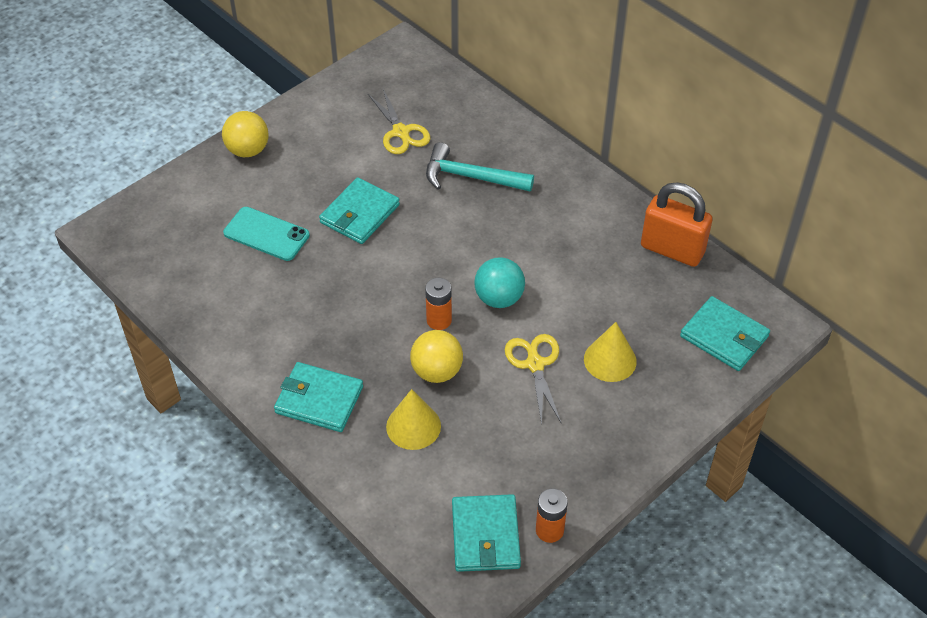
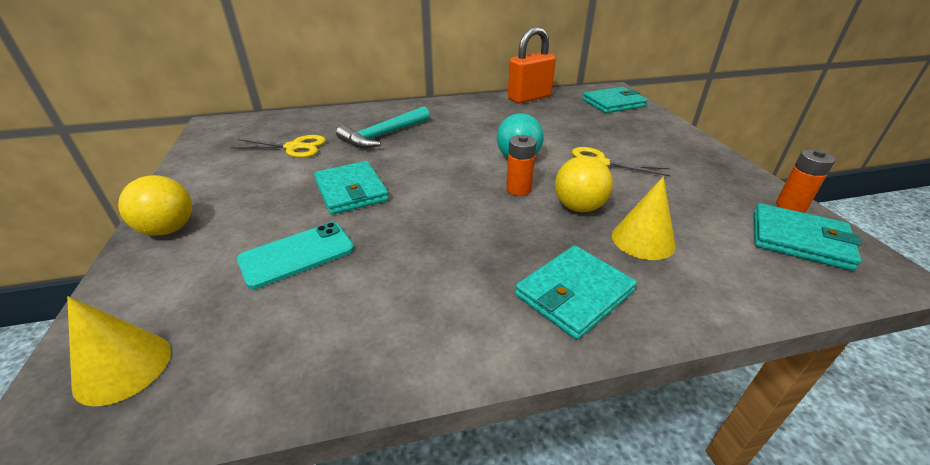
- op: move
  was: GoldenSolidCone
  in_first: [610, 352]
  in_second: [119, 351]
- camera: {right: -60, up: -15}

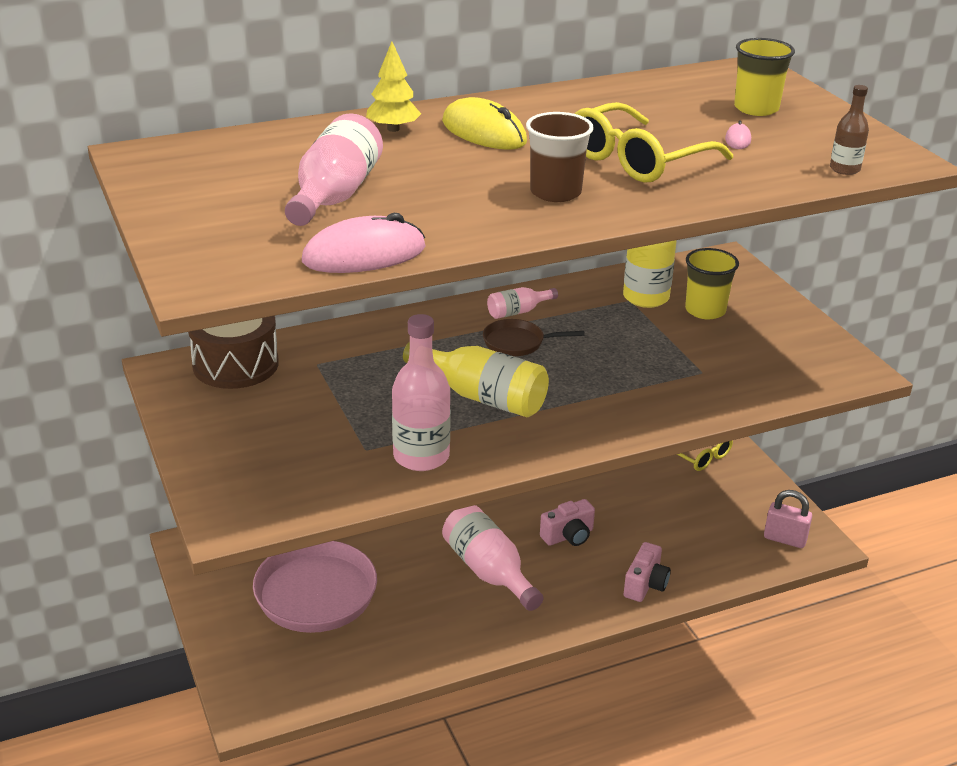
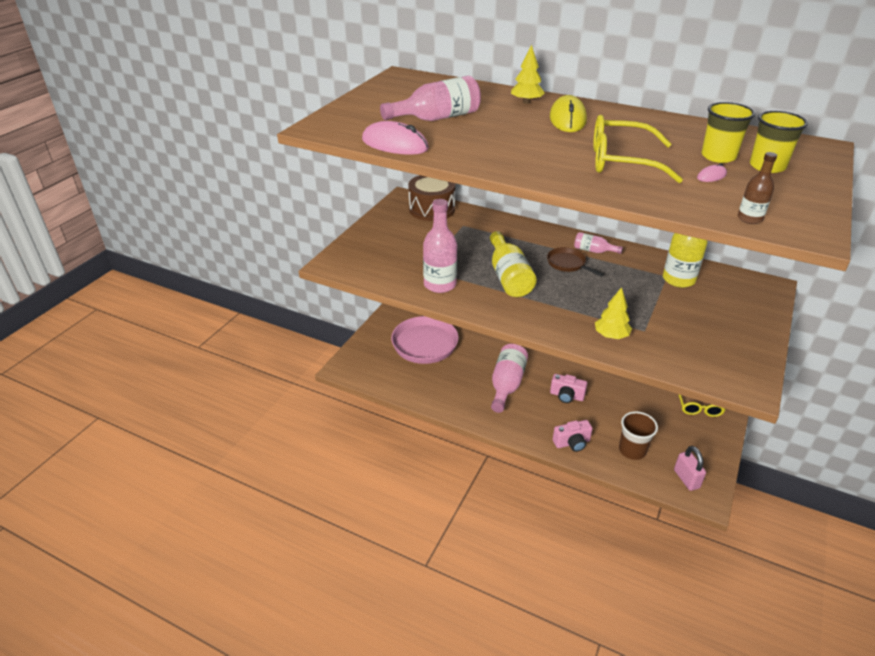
- op: move
  was: RussetBeaker
  in_first: [560, 157]
  in_second: [638, 435]
- op: move
  was: GoldenBeaker
  in_first: [712, 283]
  in_second: [728, 132]
- op: insert
  now: GoldenFirTree
  in_second: [613, 313]
- camera: {right: 50, up: 5}

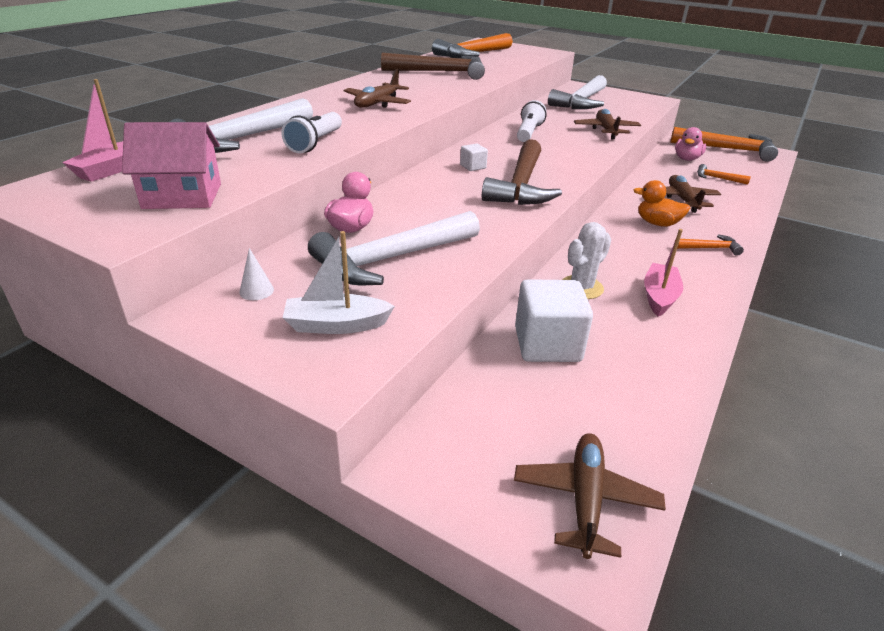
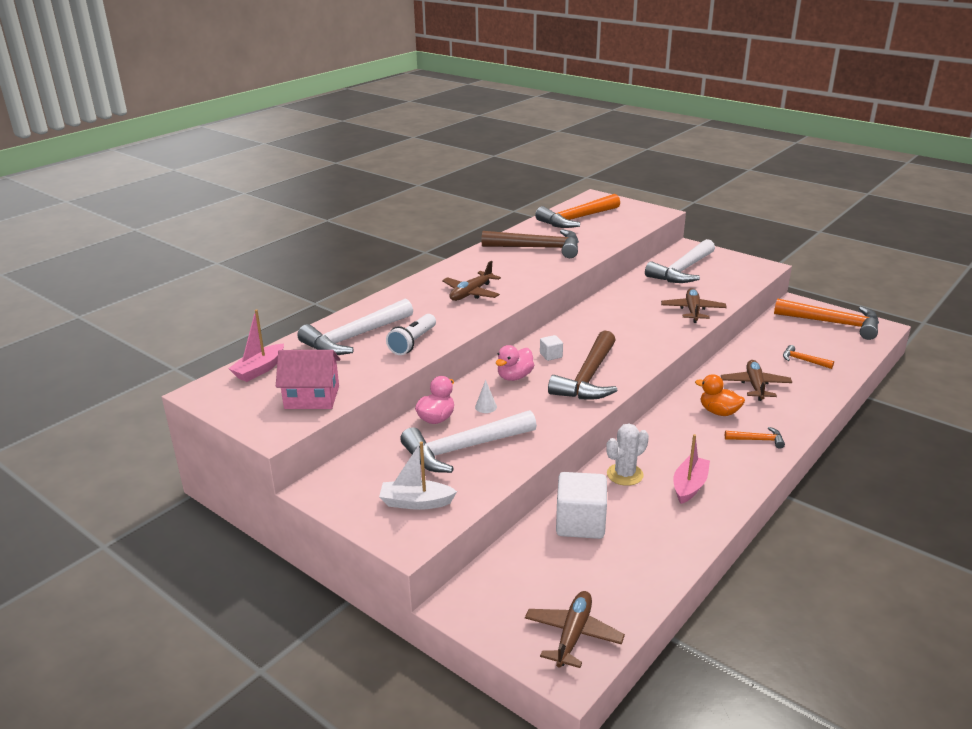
- op: move
  was: SnowWhiteSolidCone
  in_first: [256, 274]
  in_second: [486, 396]
- op: delete
  was: SnowWhiteFlashlight
  in_first: [531, 121]
- op: move
  was: RosePinkRubberDuck
  in_first: [690, 144]
  in_second: [515, 363]
- camera: {right: 10, up: -5}

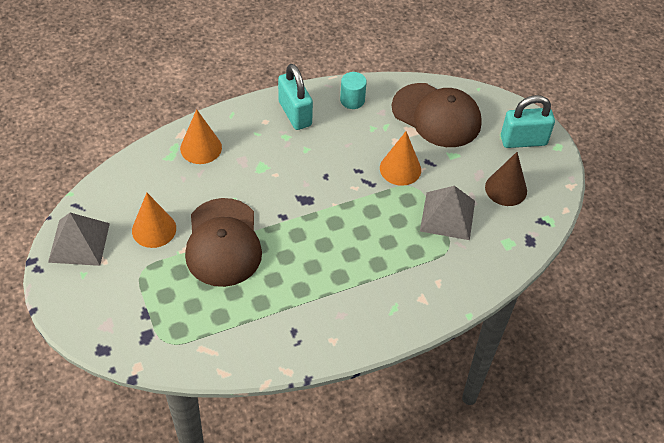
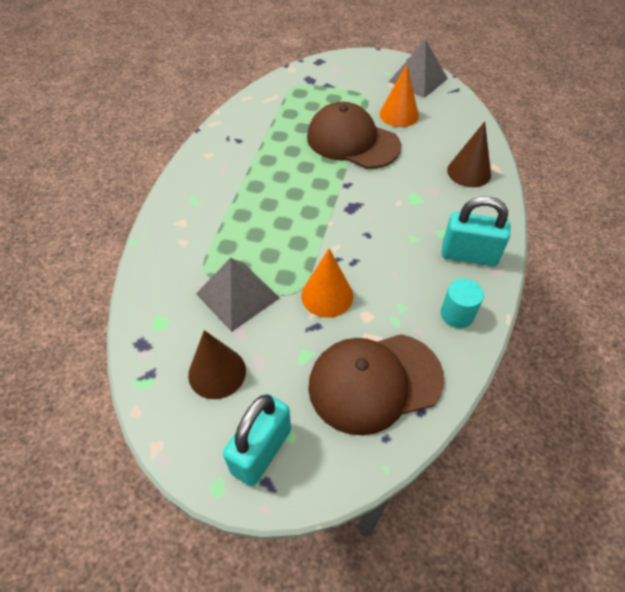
- op: recolor
  was: OrangeColouredSolidCone
  now: RussetSolidCone
  in_first: [201, 136]
  in_second: [469, 154]
- camera: {right: 130, up: 0}

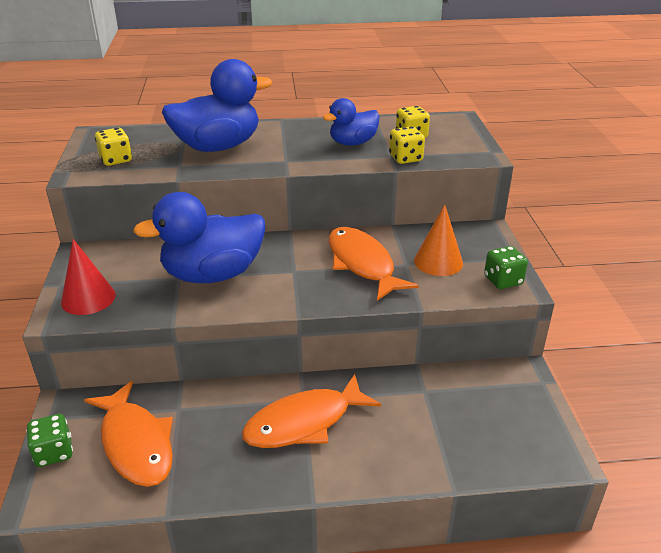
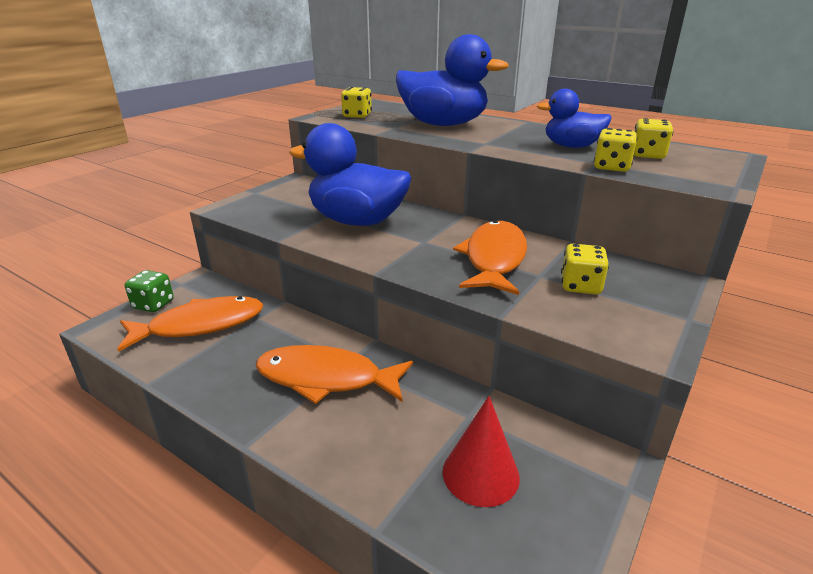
- op: move
  was: RedSolidCone
  in_first: [88, 277]
  in_second: [481, 451]
- op: rotate
  was: OrangeColouredToyFish
  in_first: [128, 434]
  in_second: [190, 324]
  clockwise: -120
- op: replace
  was: OrangeColouredSolidCone
  now: GoldenDie
  in_first: [438, 240]
  in_second: [585, 269]
- op: delete
  was: LeafGreenDie
  in_first: [506, 267]
- camera: {right: 40, up: -5}

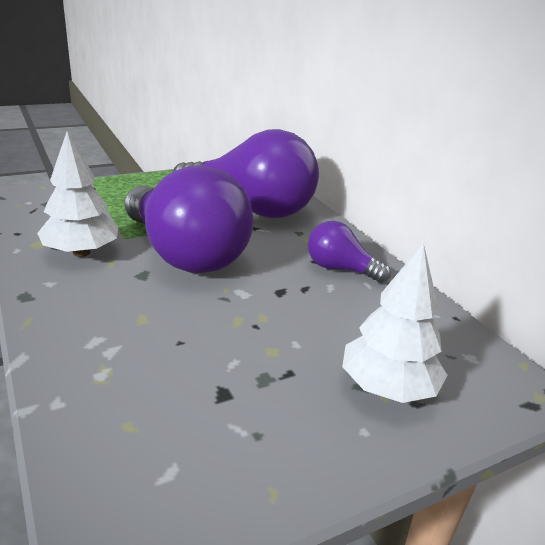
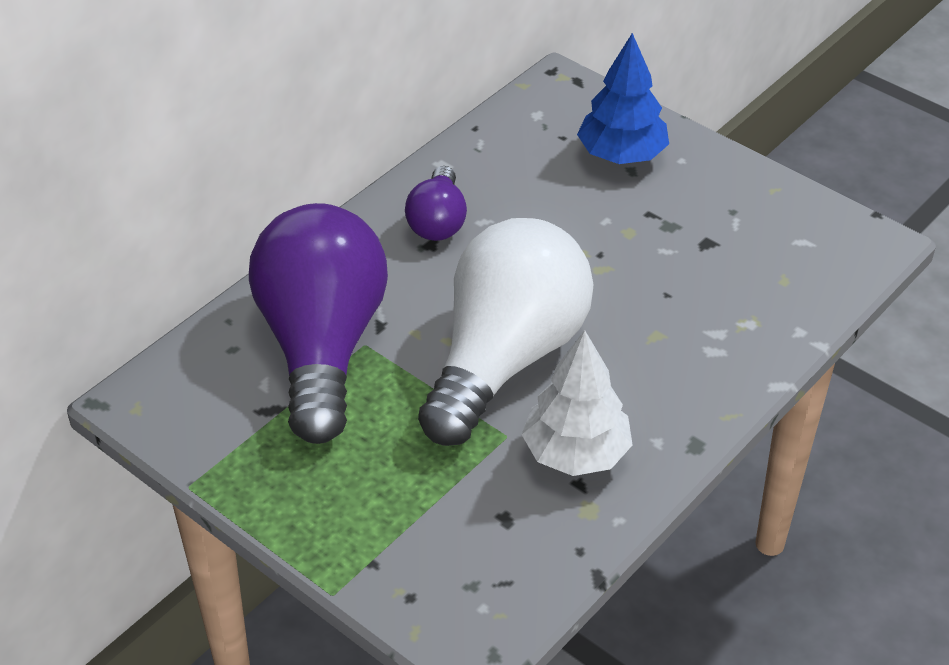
- op: recolor
  was: VioletLightbulb
  now: SnowWhiteLightbulb
  in_first: [189, 219]
  in_second: [506, 332]
- op: recolor
  was: SnowWhiteFirTree
  now: BlueFirTree
  in_first: [395, 323]
  in_second: [623, 98]
- camera: {right: -110, up: 15}

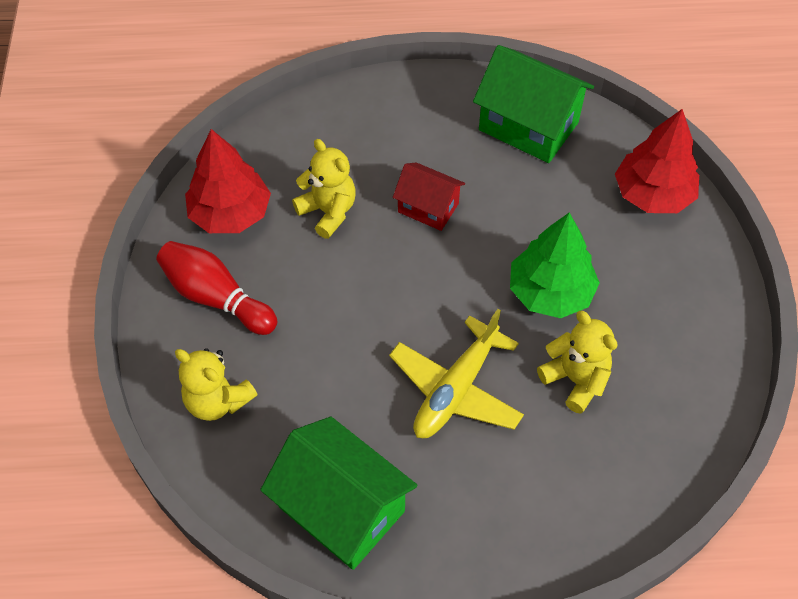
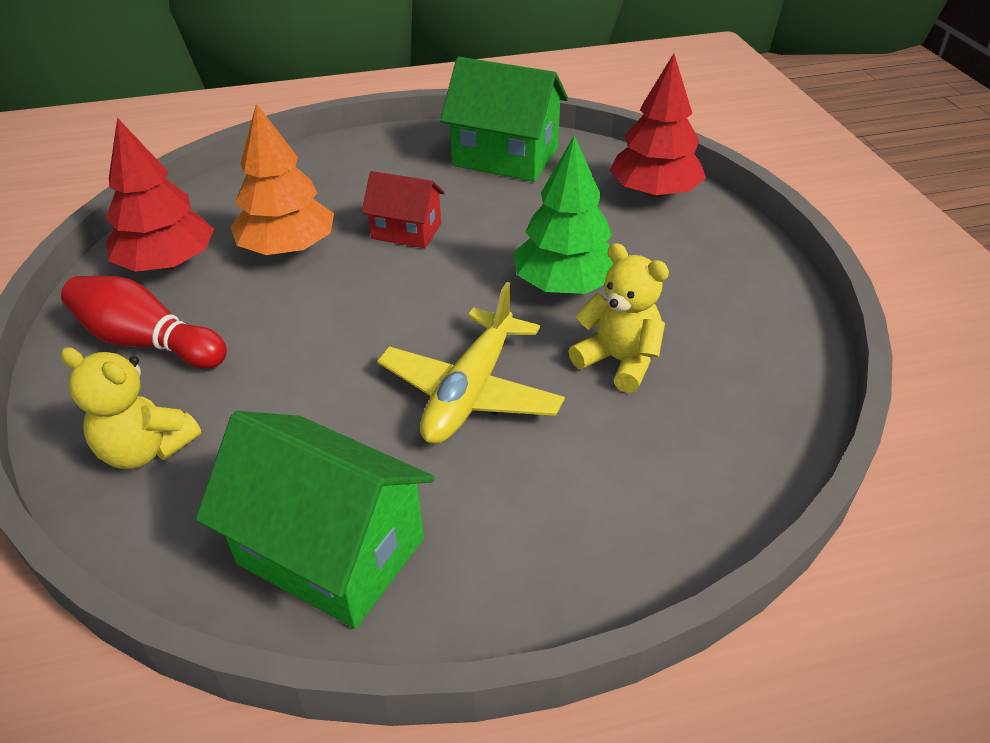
- op: replace
  was: GoldenTeddyBear
  now: OrangeColouredFirTree
  in_first: [324, 189]
  in_second: [282, 179]
- camera: {right: -10, up: -15}

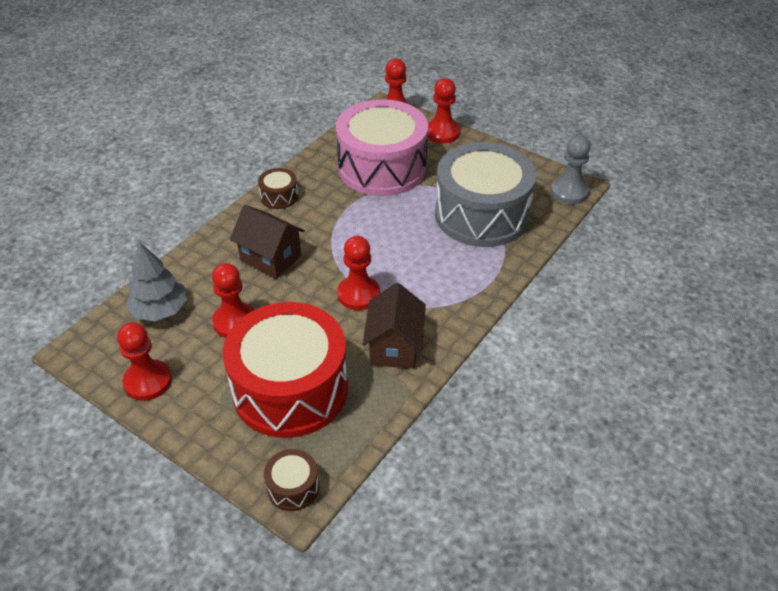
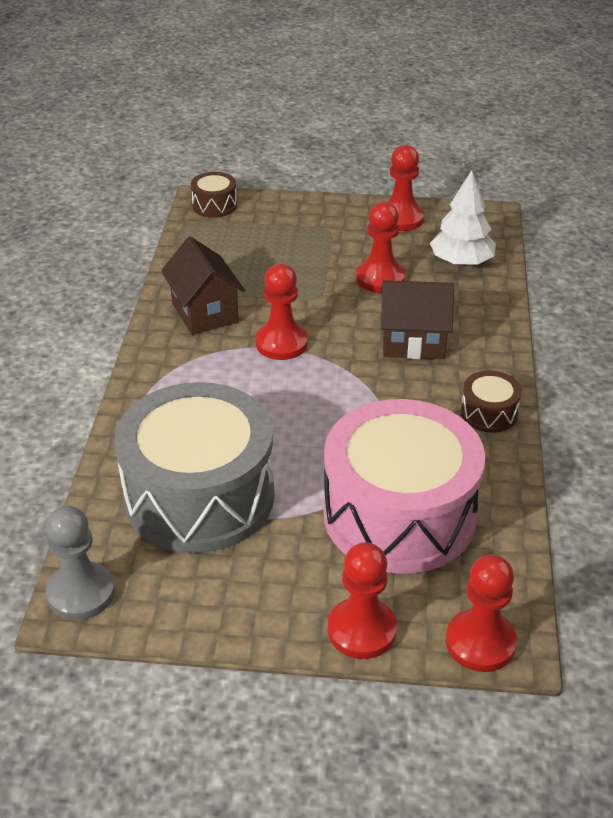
- op: recolor
  was: AshGreyFirTree
  now: SnowWhiteFirTree
  in_first: [156, 281]
  in_second: [463, 218]
- op: delete
  was: RedToyDrum
  in_first: [285, 370]
- camera: {right: 150, up: -5}

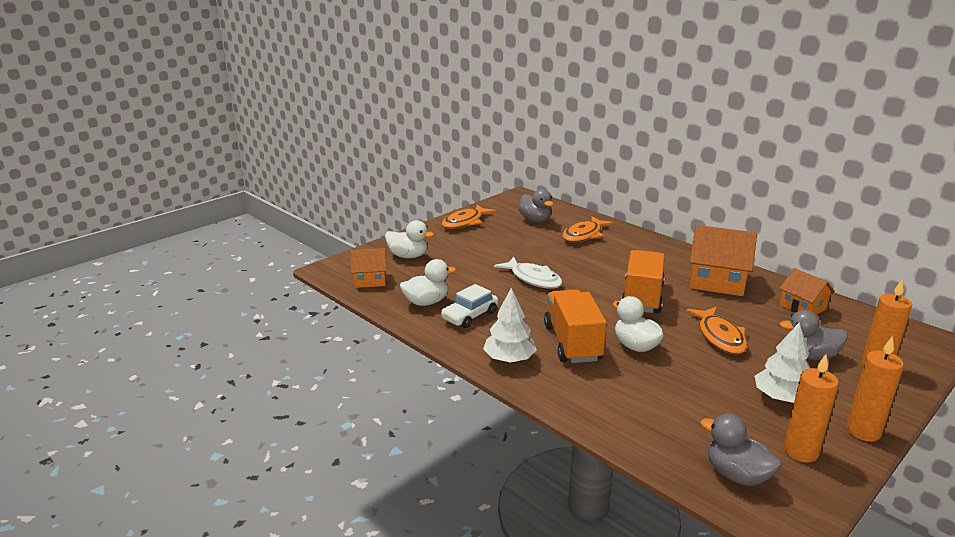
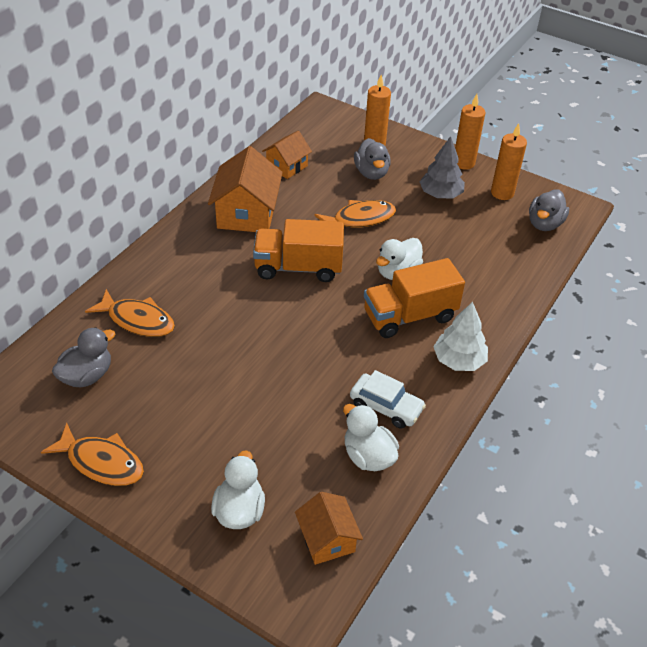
- op: delete
  was: SnowWhiteToyFish
  in_first: [528, 272]
- op: recolor
  was: SnowWhiteFirTree
  now: AshGreyFirTree
  in_first: [782, 362]
  in_second: [442, 167]
- camera: {right: -105, up: 20}

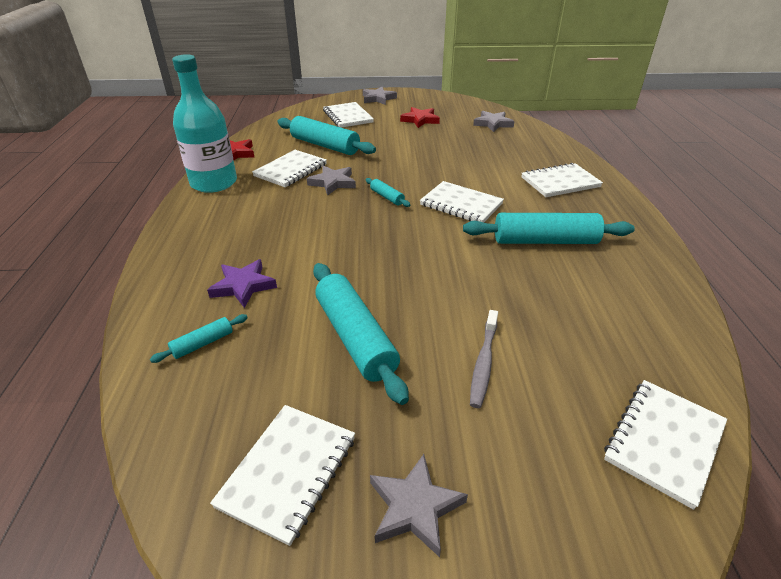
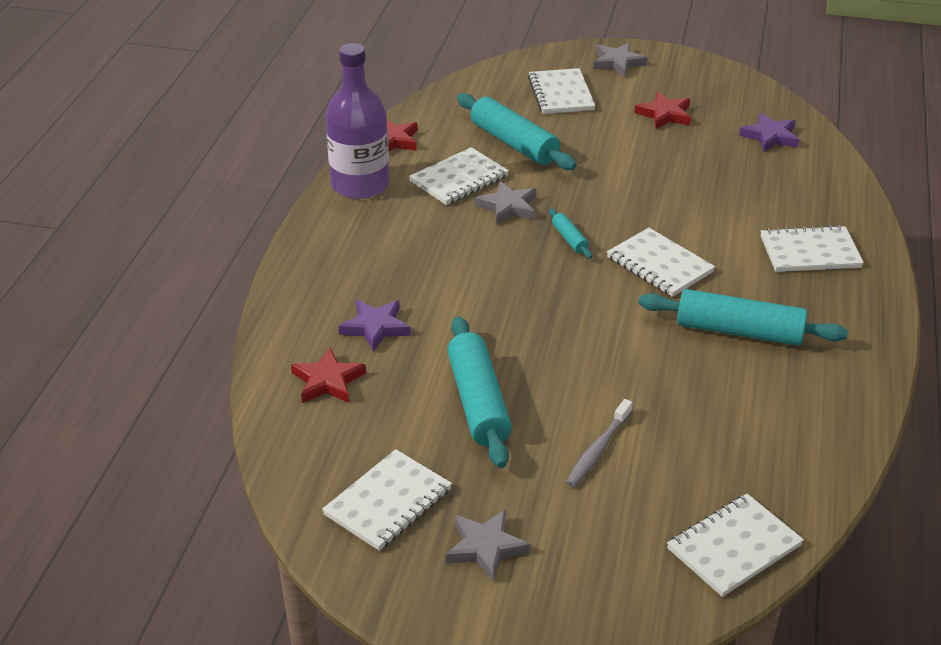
- op: replace
  was: TealDoughRoller
  now: RedStar
  in_first: [199, 338]
  in_second: [328, 375]
- op: recolor
  was: TealBottle
  now: VioletBottle
  in_first: [204, 123]
  in_second: [358, 121]
- op: recolor
  was: AshGreyStar
  now: VioletStar
  in_first: [494, 121]
  in_second: [769, 133]
- camera: {right: 15, up: 0}

